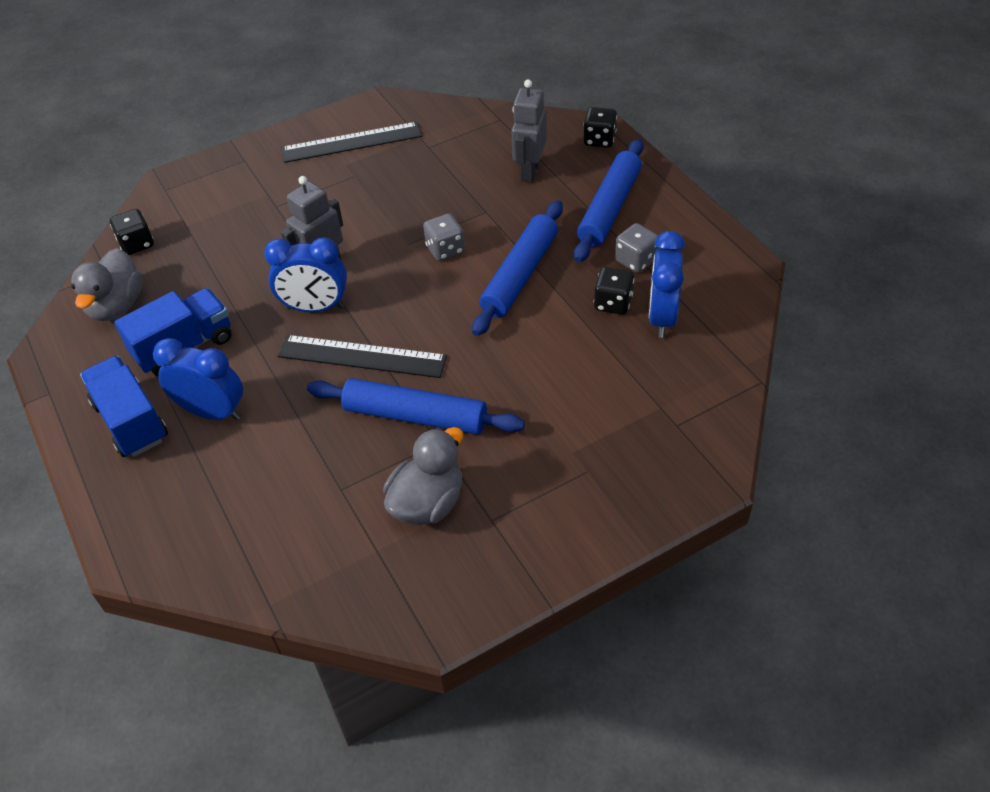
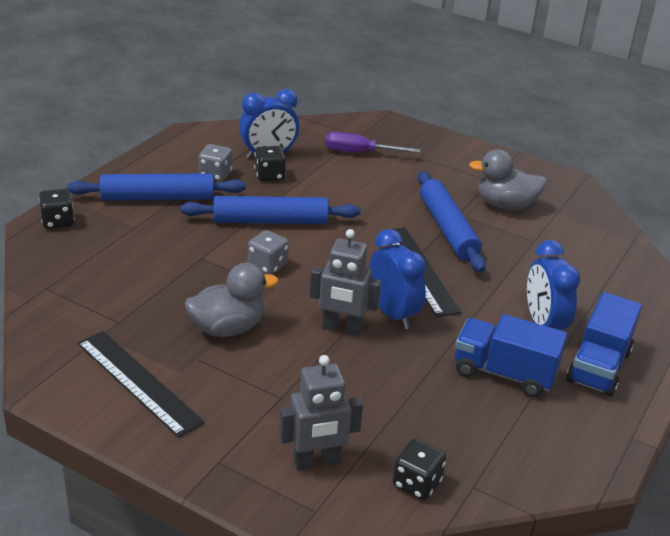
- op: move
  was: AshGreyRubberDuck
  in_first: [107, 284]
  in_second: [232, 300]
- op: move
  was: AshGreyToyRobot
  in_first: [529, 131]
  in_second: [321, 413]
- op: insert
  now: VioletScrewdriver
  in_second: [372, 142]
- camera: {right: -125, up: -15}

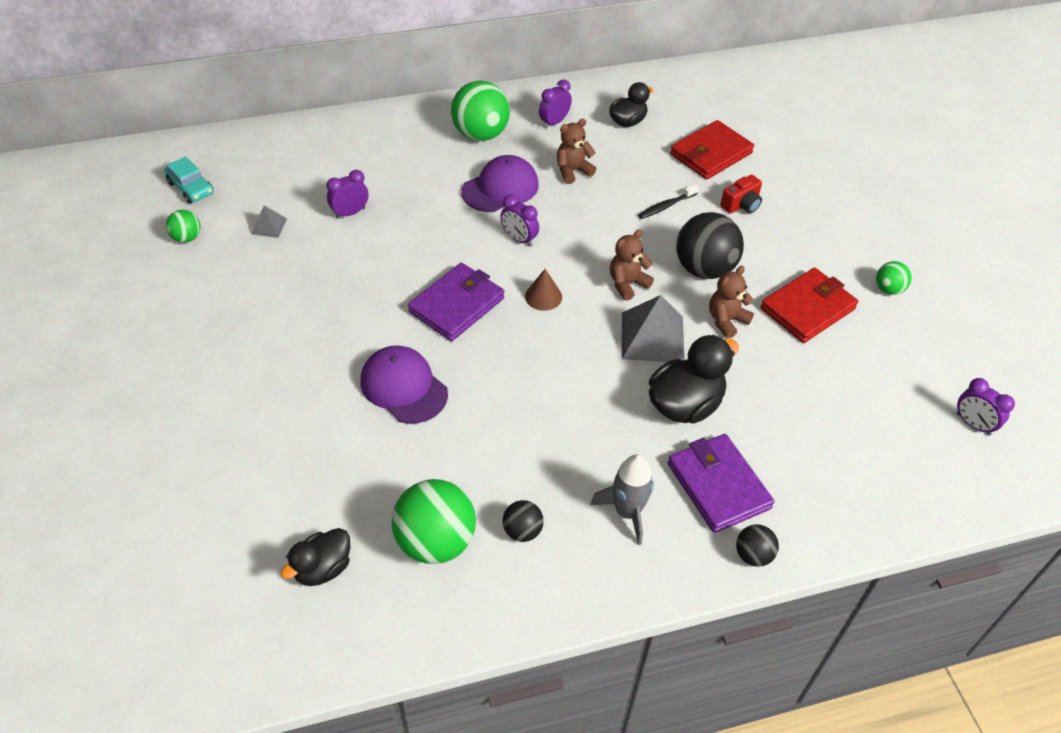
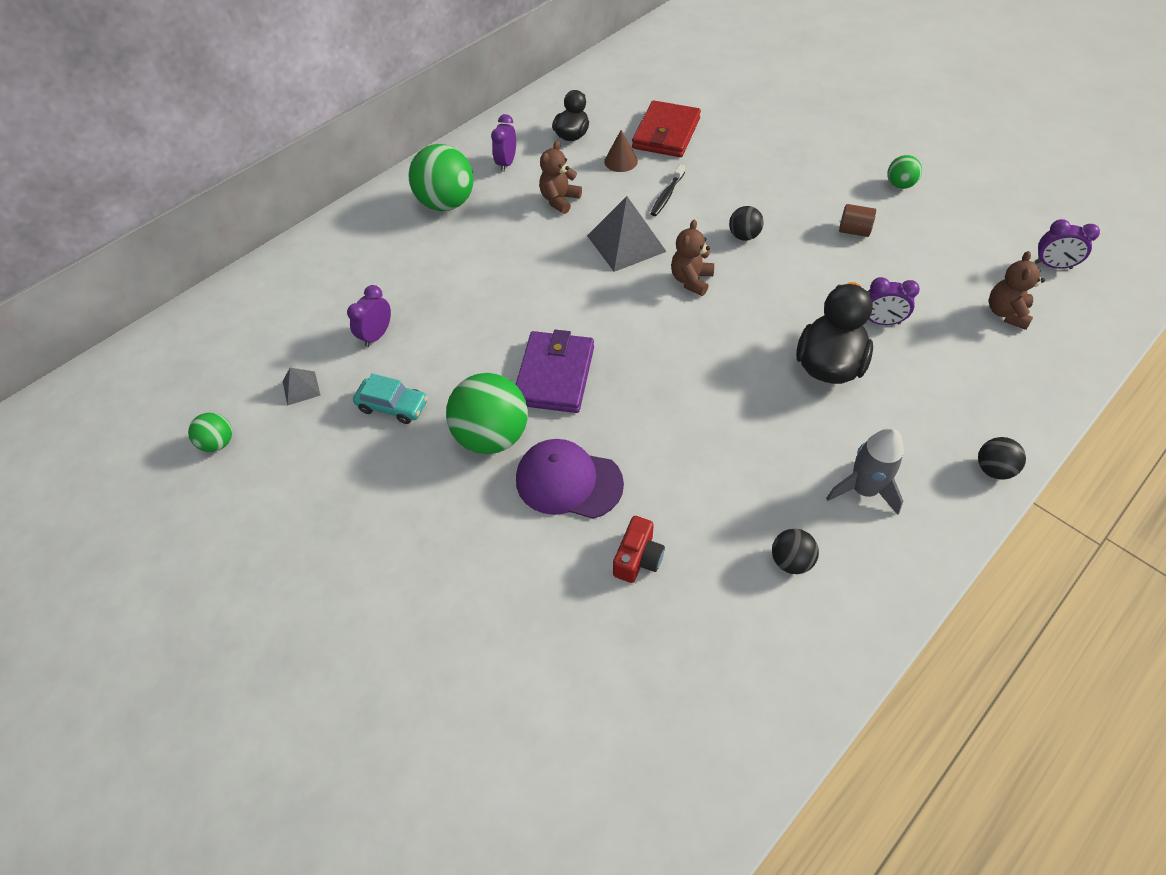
- op: move
  was: TealAutomobile
  in_first: [189, 179]
  in_second: [390, 399]
- op: delete
  was: BlackRubberDuck
  in_first: [315, 557]
- op: move
  was: LeafGreenPlayBall
  in_first: [434, 521]
  in_second: [487, 413]
- op: delete
  was: VioletPeakedCap
  in_first: [500, 183]
- op: move
  was: VioletAlarmClock
  in_first: [519, 221]
  in_second: [894, 301]
- op: move
  was: RussetSolidCone
  in_first: [543, 290]
  in_second: [621, 151]
- op: move
  was: AshGreyPyramid
  in_first: [653, 328]
  in_second: [627, 234]
- op: delete
  was: VioletCardWallet
  in_first: [721, 483]
- op: resize
  was: BlackPlayBall
  in_first: [710, 245]
  in_second: [746, 223]
  ratio: 0.5
- op: move
  was: RussetTeddyBear
  in_first: [731, 302]
  in_second: [1017, 290]
- op: move
  was: RedCamera
  in_first: [741, 194]
  in_second: [639, 549]
- op: replace
  was: RedCardWallet
  now: RussetCylinder
  in_first: [809, 305]
  in_second: [857, 220]
- camera: {right: -25, up: 5}

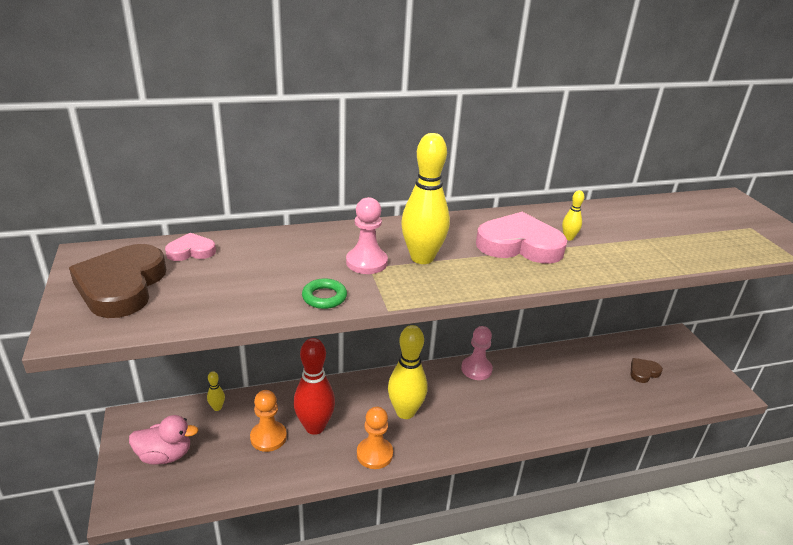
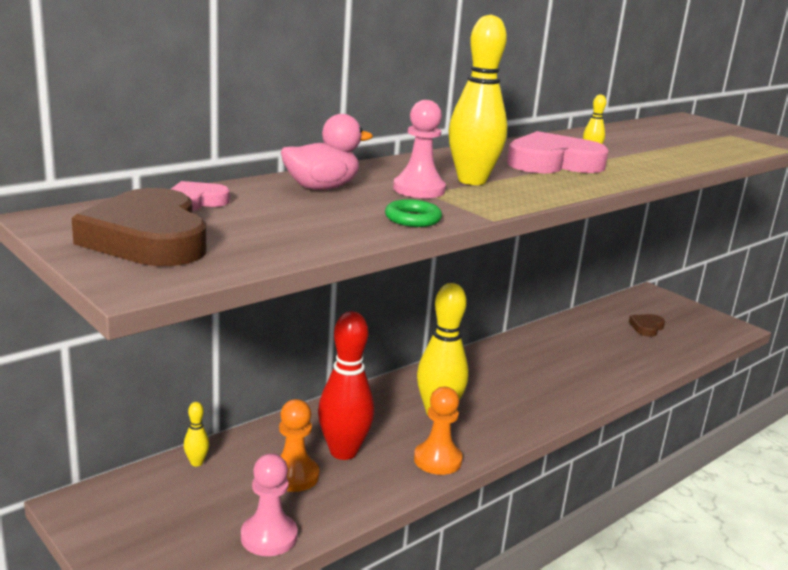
- op: move
  was: RosePinkRubberDuck
  in_first: [164, 440]
  in_second: [327, 152]
- op: move
  was: RosePinkPawn
  in_first: [477, 353]
  in_second: [269, 504]
- camera: {right: -25, up: -10}

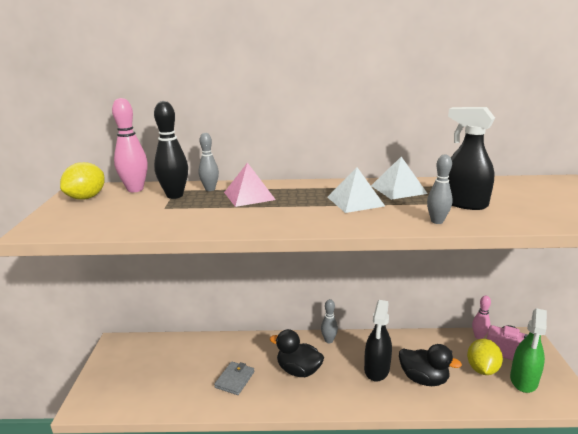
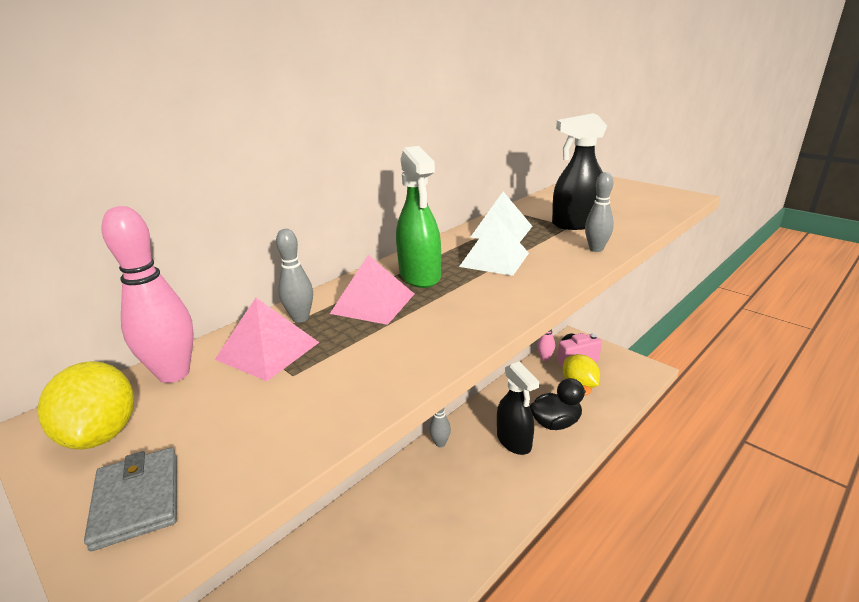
- op: replace
  was: BlackBowlingPin
  now: RosePinkPyramid
  in_first: [171, 150]
  in_second: [267, 339]
- op: move
  was: AshGreyCardWallet
  in_first: [234, 378]
  in_second: [130, 499]
- op: delete
  was: BlackRubberDuck
  in_first: [297, 353]
- op: move
  was: LeafGreenSprayBottle
  in_first: [528, 350]
  in_second: [418, 217]
- camera: {right: -45, up: 5}

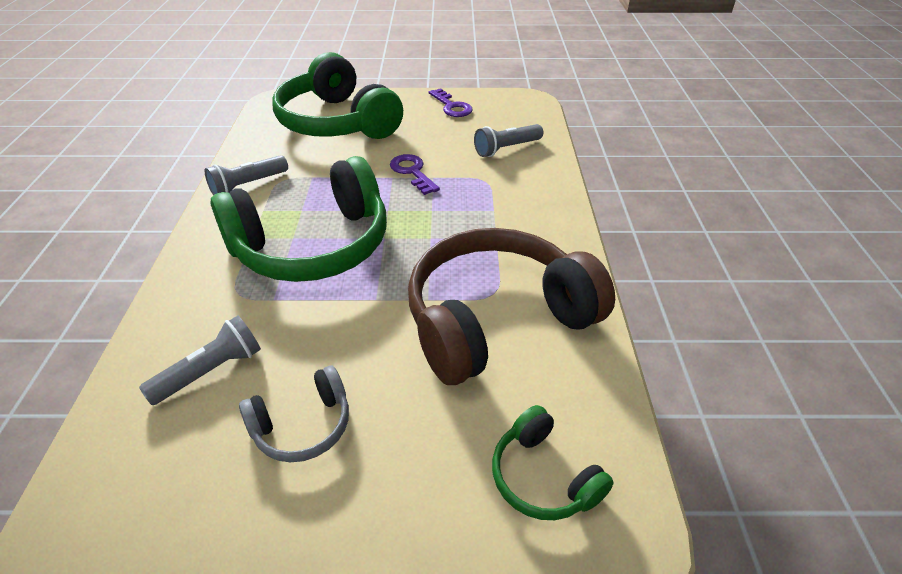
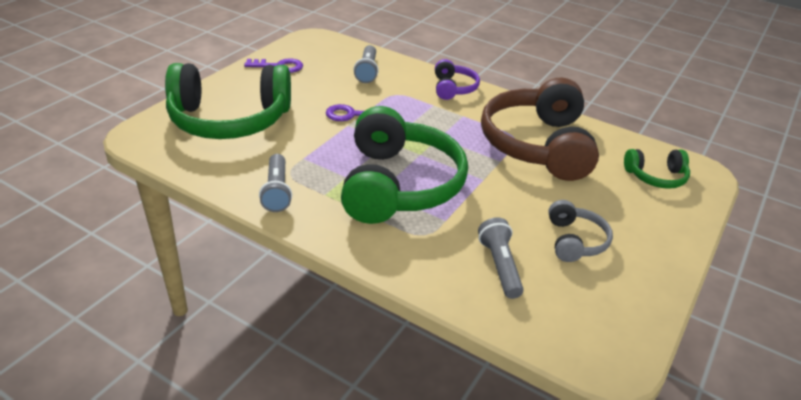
- op: insert
  now: VioletHeadset
  in_second: [457, 79]
- camera: {right: -60, up: -5}

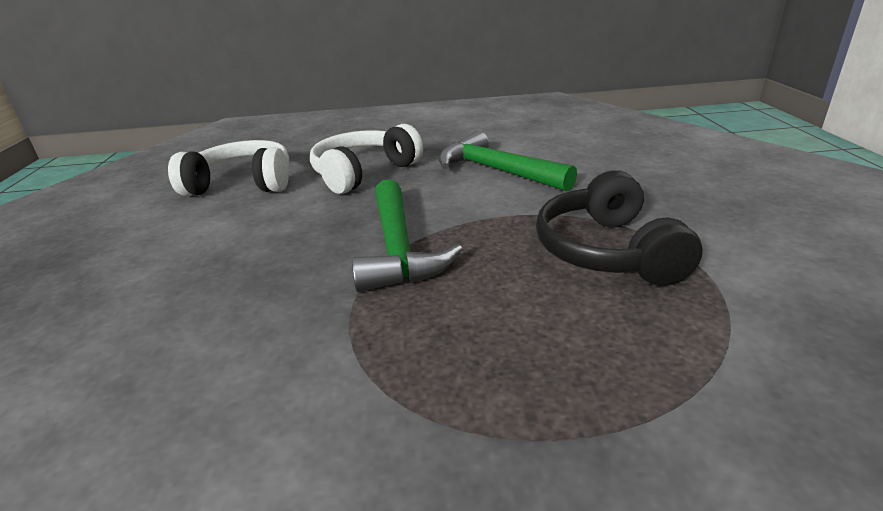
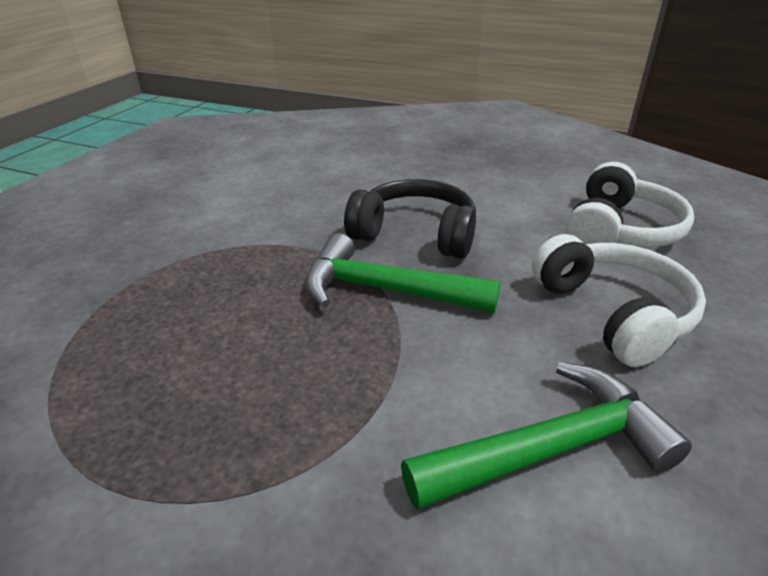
- op: move
  was: BlackHeadset
  in_first: [619, 228]
  in_second: [410, 219]
- camera: {right: 115, up: 5}

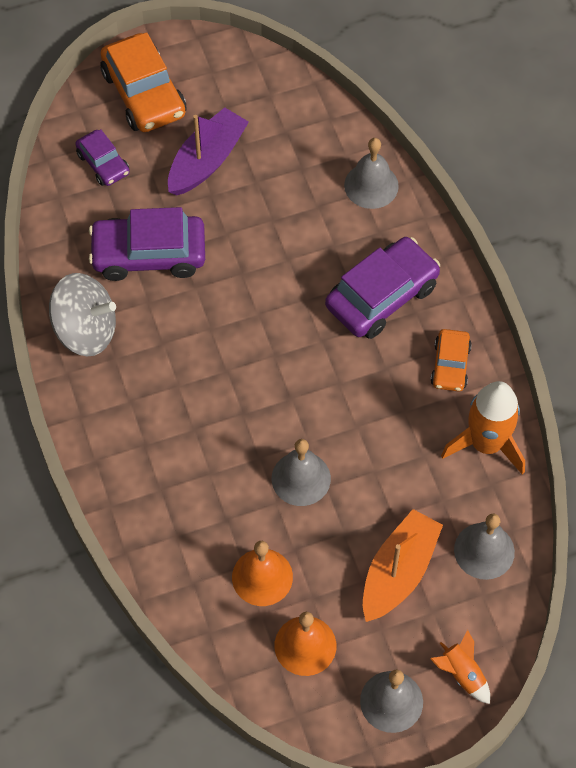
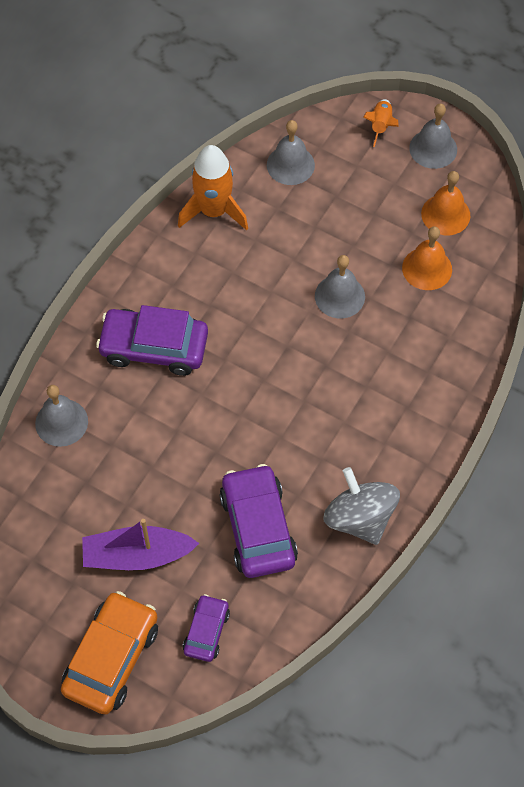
- op: rotate
  was: VioletAutomobile
  in_first: [147, 244]
  in_second: [258, 521]
  clockwise: -150
- op: delete
  was: OrangeColouredSailboat
  in_first: [403, 565]
- op: delete
  was: OrangeColouredAutomobile
  in_first: [451, 360]
- camera: {right: -130, up: 0}

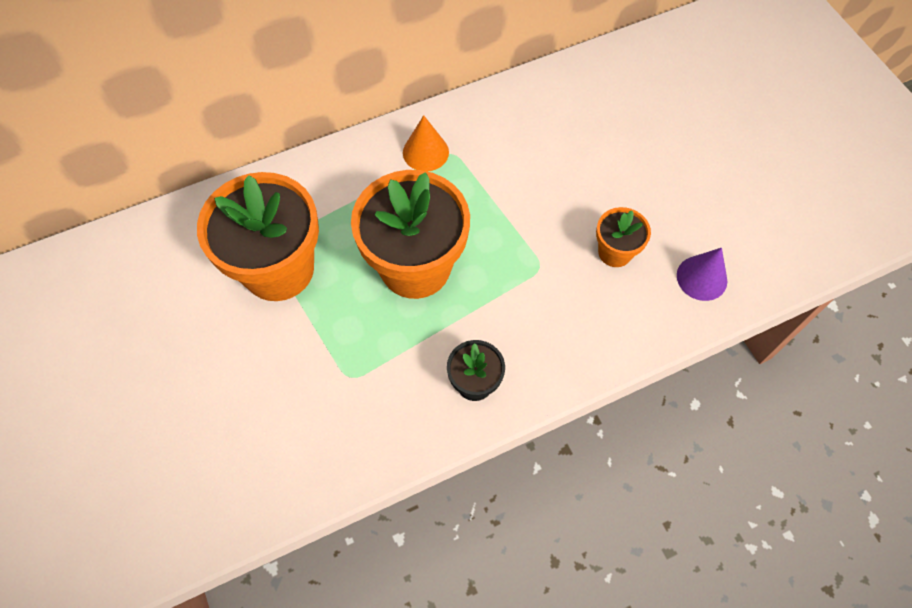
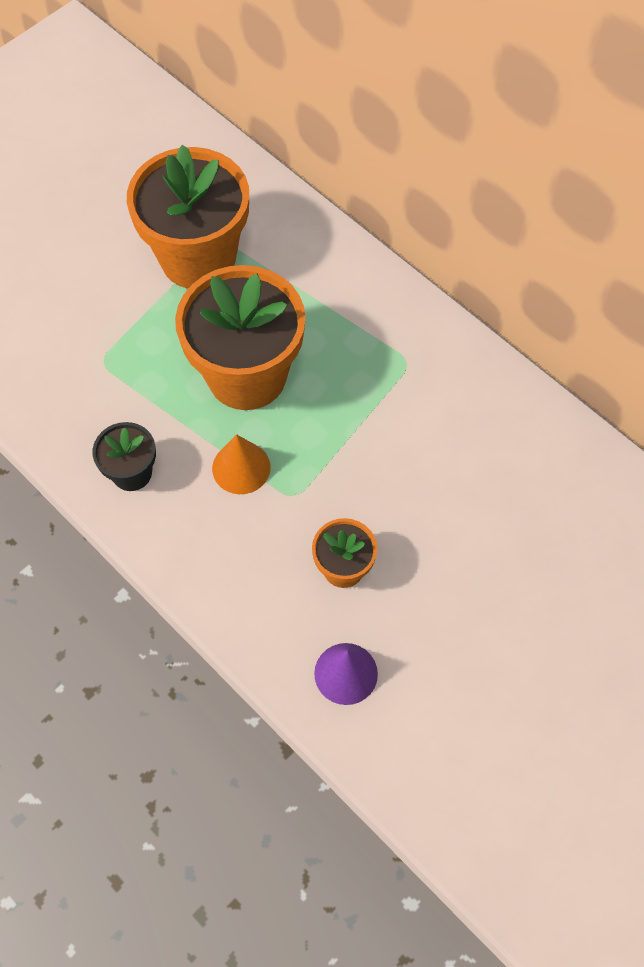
- op: move
  was: OrangeColouredSolidCone
  in_first: [426, 143]
  in_second: [241, 464]
- camera: {right: 70, up: 0}

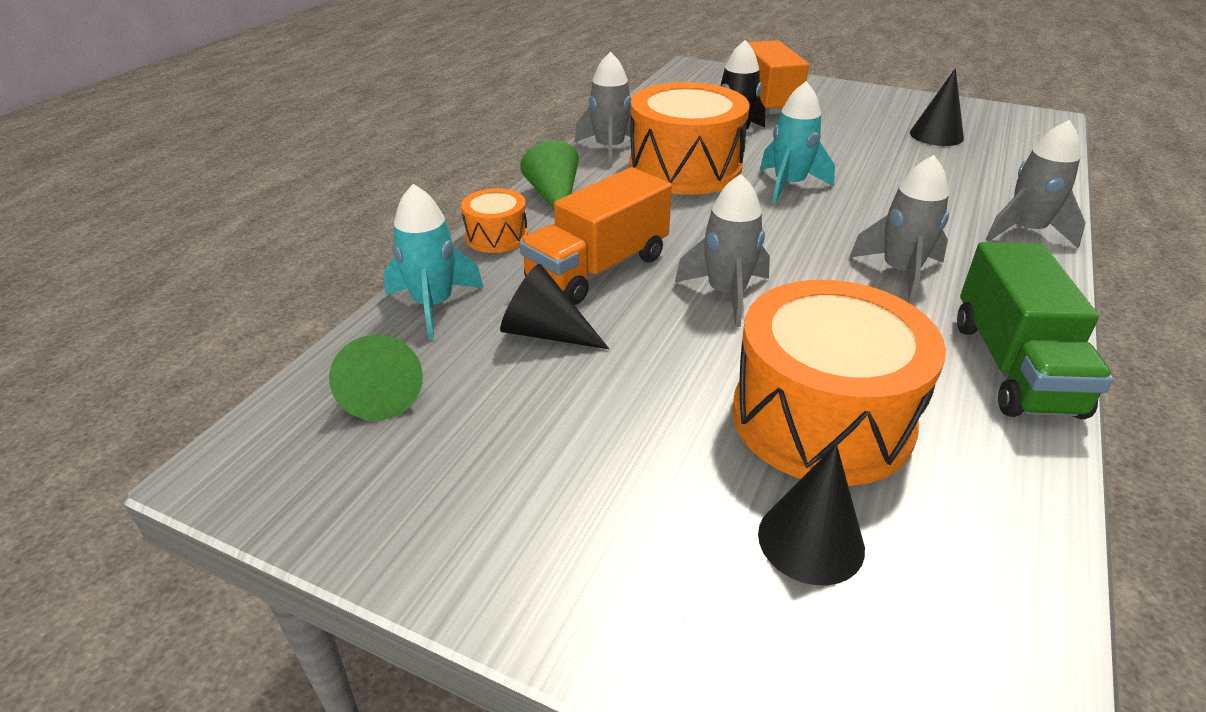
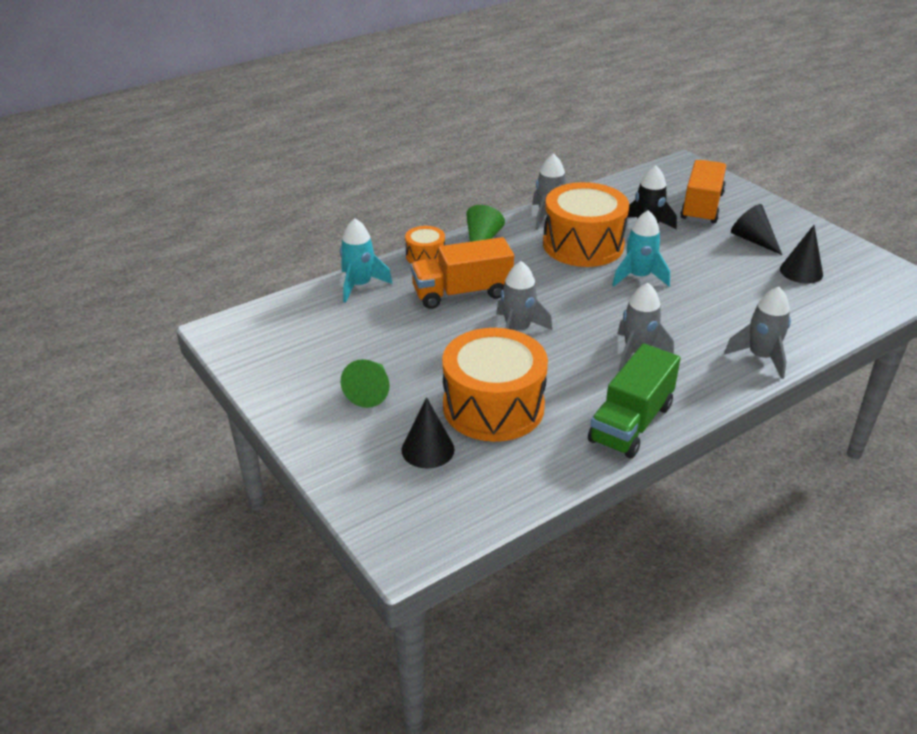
- op: move
  was: LeafGreenSolidCone
  in_first: [376, 377]
  in_second: [365, 383]
- op: move
  was: BlackSolidCone
  in_first: [554, 306]
  in_second: [756, 229]
- camera: {right: 30, up: 0}

